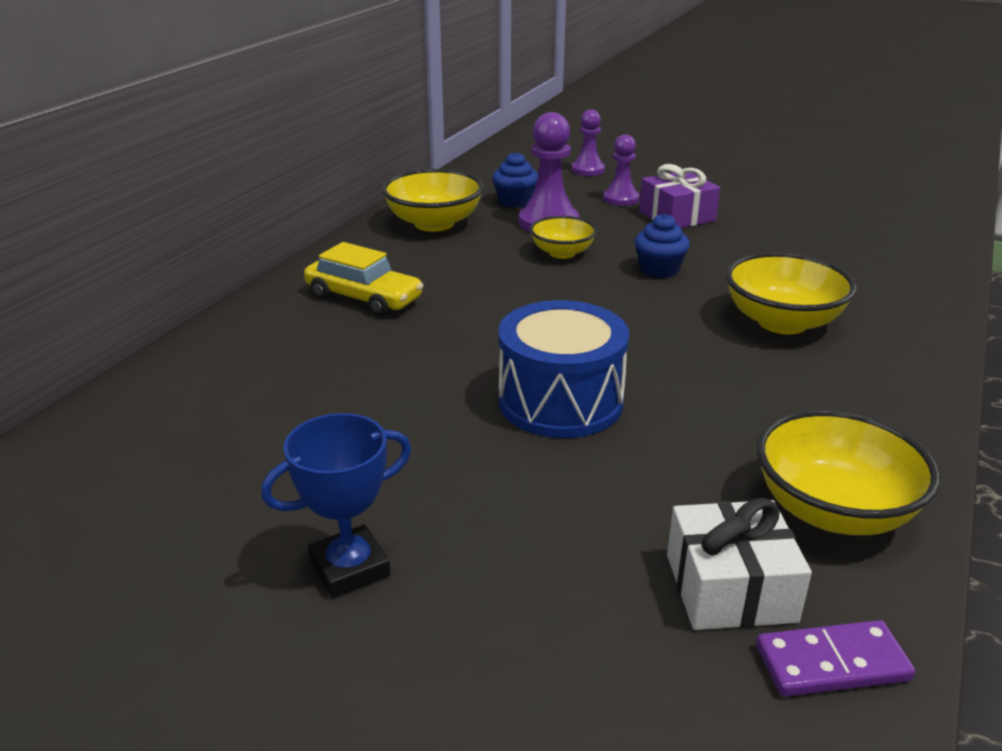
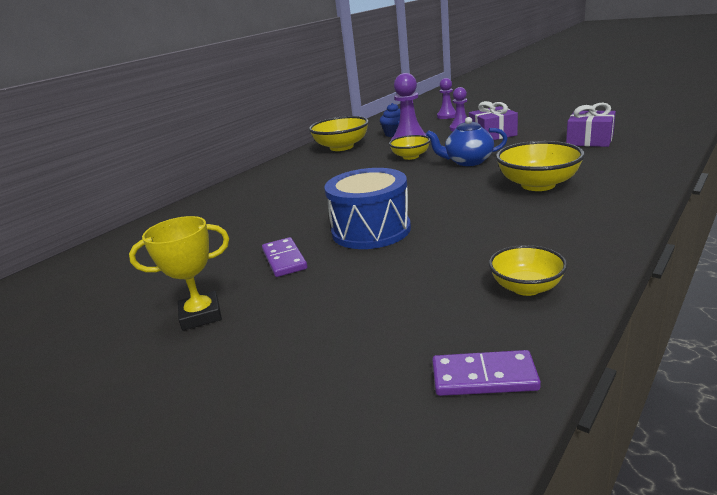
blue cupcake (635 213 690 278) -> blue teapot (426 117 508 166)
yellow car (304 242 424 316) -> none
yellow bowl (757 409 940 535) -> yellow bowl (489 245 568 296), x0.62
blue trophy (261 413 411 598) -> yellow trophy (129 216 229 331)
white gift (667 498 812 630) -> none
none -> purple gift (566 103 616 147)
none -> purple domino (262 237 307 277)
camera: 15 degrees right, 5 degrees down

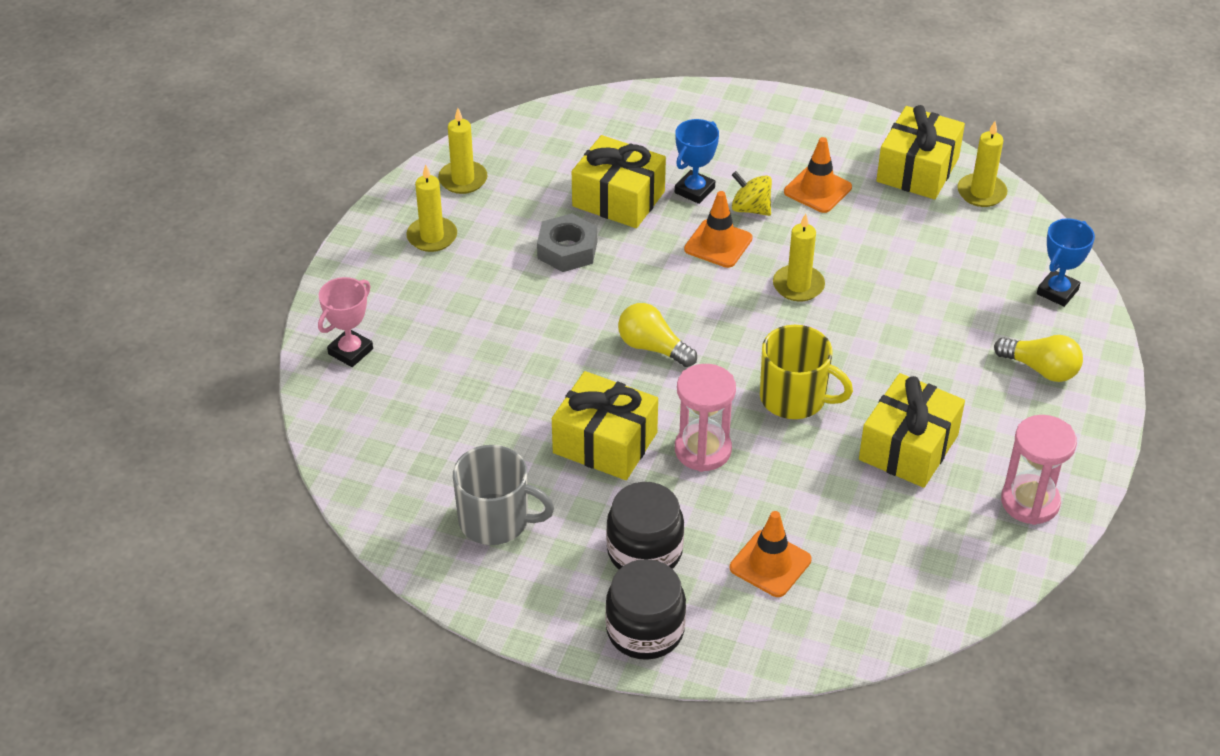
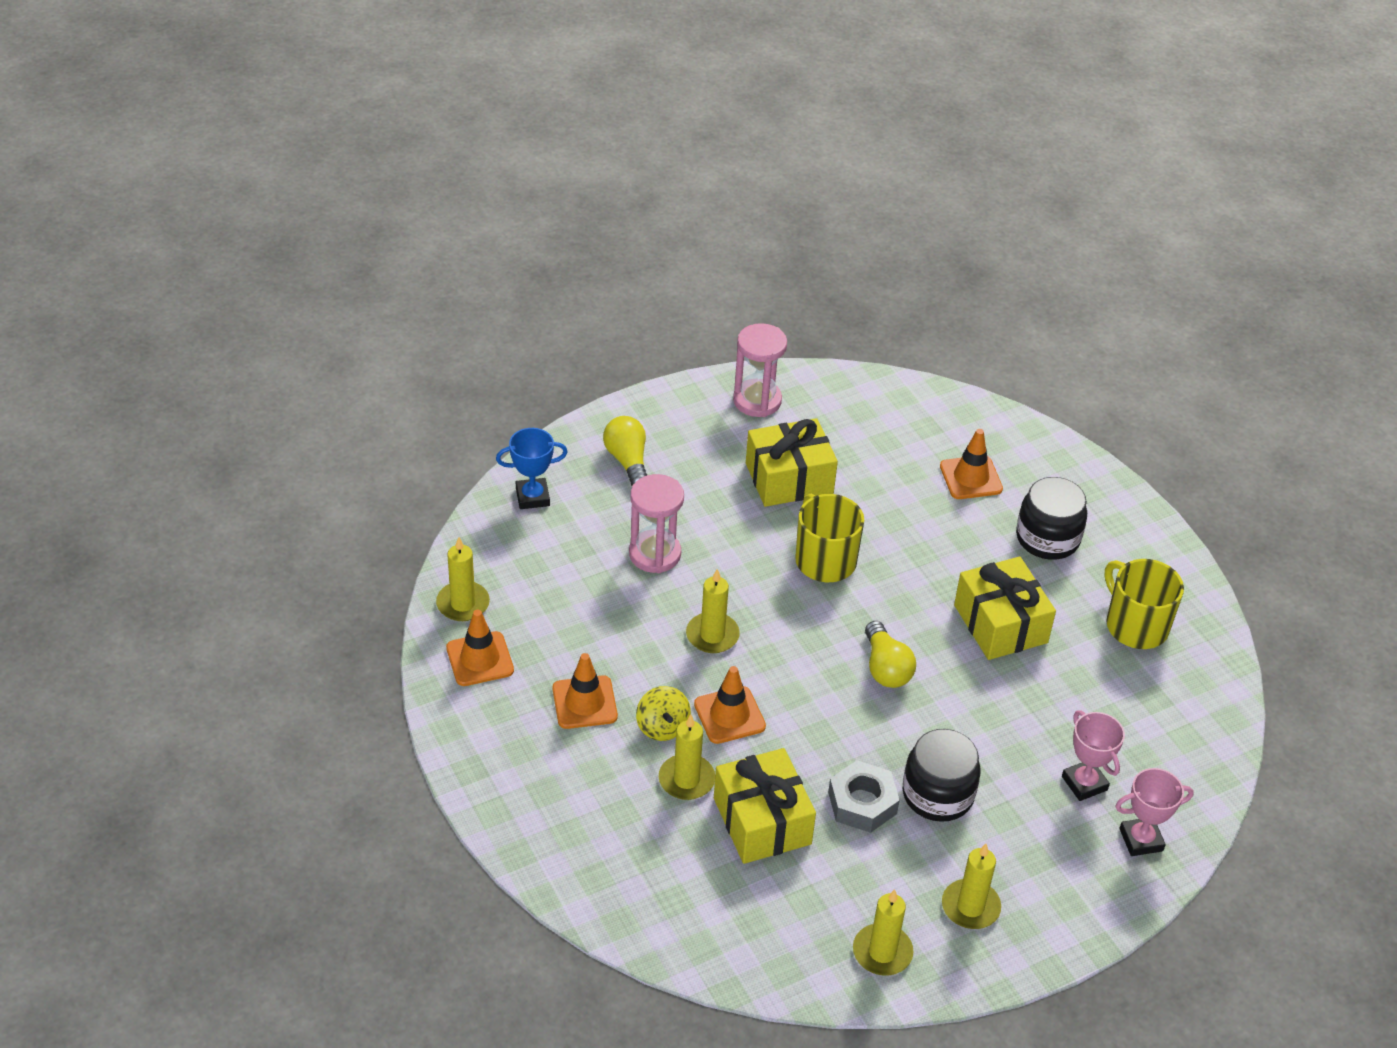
yellow gift (876 105 965 199) -> orange traffic cone (446 610 514 686)
blue trophy (675 119 719 204) -> yellow candle (659 714 715 800)
pink hourglass (675 364 736 472) -> pink hourglass (629 474 684 573), move
grey mug (453 445 554 545) -> yellow mug (1104 559 1184 649)
black jar (605 559 686 660) -> black jar (903 729 981 822), move
none -> pink trophy (1062 710 1125 801)
camera: 140 degrees left, 0 degrees up

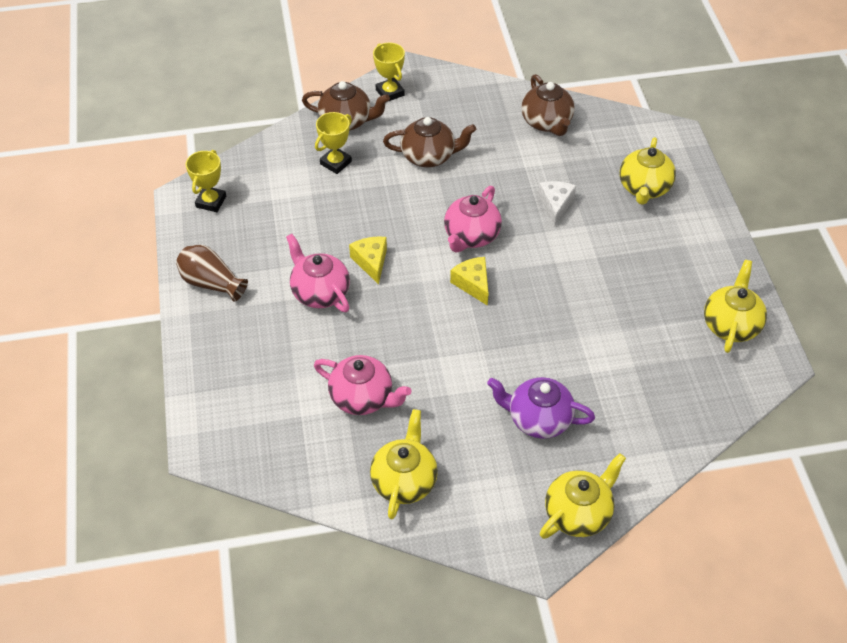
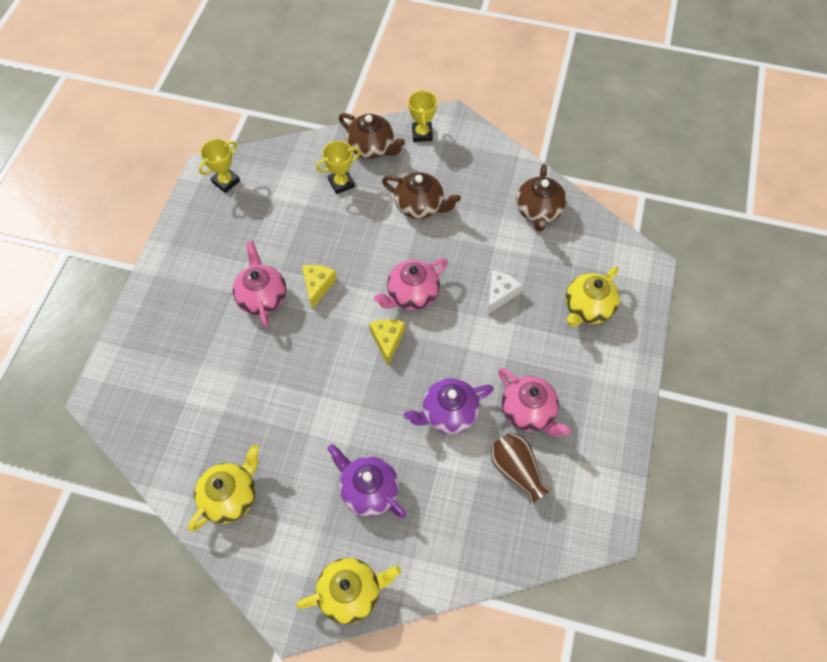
brown vase (176 245 248 302) -> brown vase (491 433 552 504), move
yellow teapot (704 260 767 353) -> none
pink teapot (314 355 411 415) -> pink teapot (498 368 570 436), move
none -> purple teapot (404 378 494 434)
camera: 25 degrees right, 10 degrees up

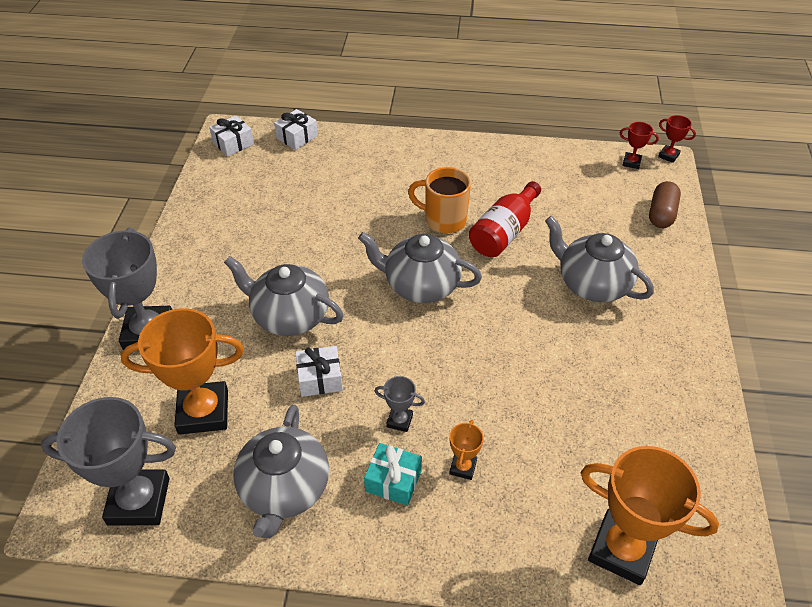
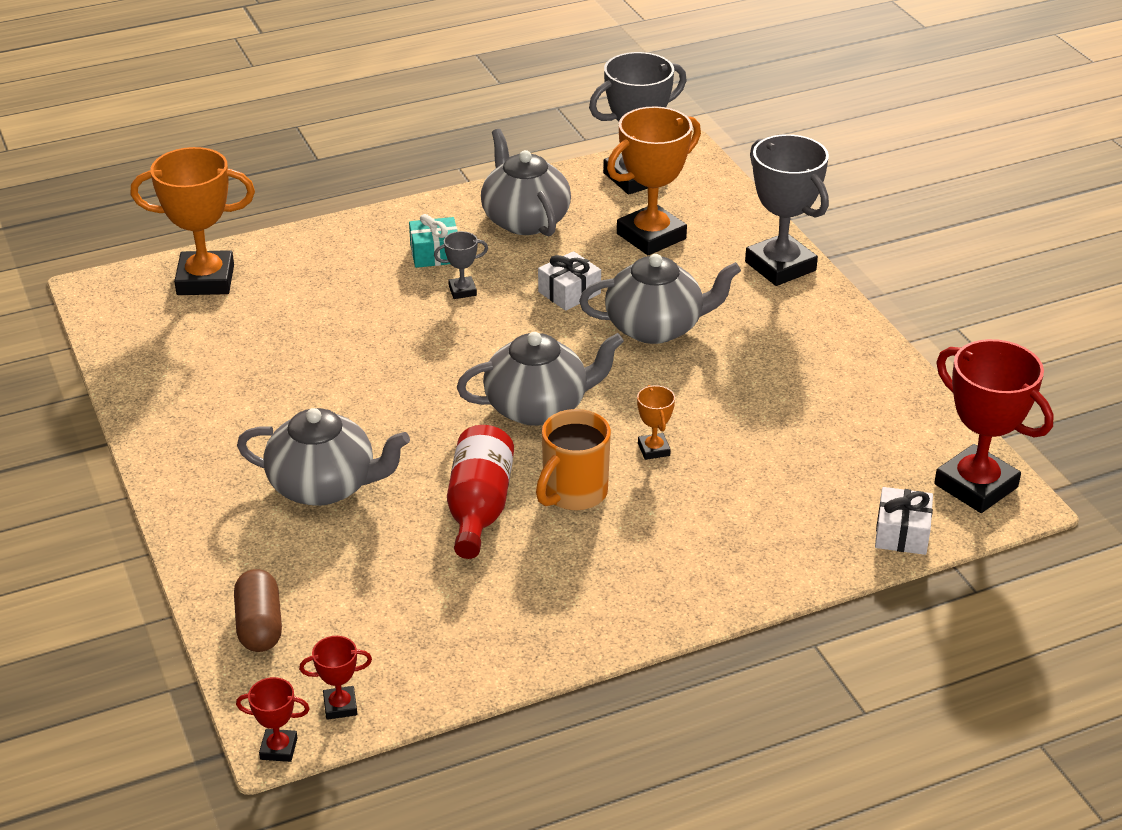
white gift (209 115 254 157) -> red trophy (934 339 1054 513)
orange mug (408 167 471 233) -> orange mug (536 409 611 510), 135 degrees clockwise
orange trophy (449 420 484 480) -> orange trophy (637 385 675 460), move
camera: 150 degrees right, 10 degrees down

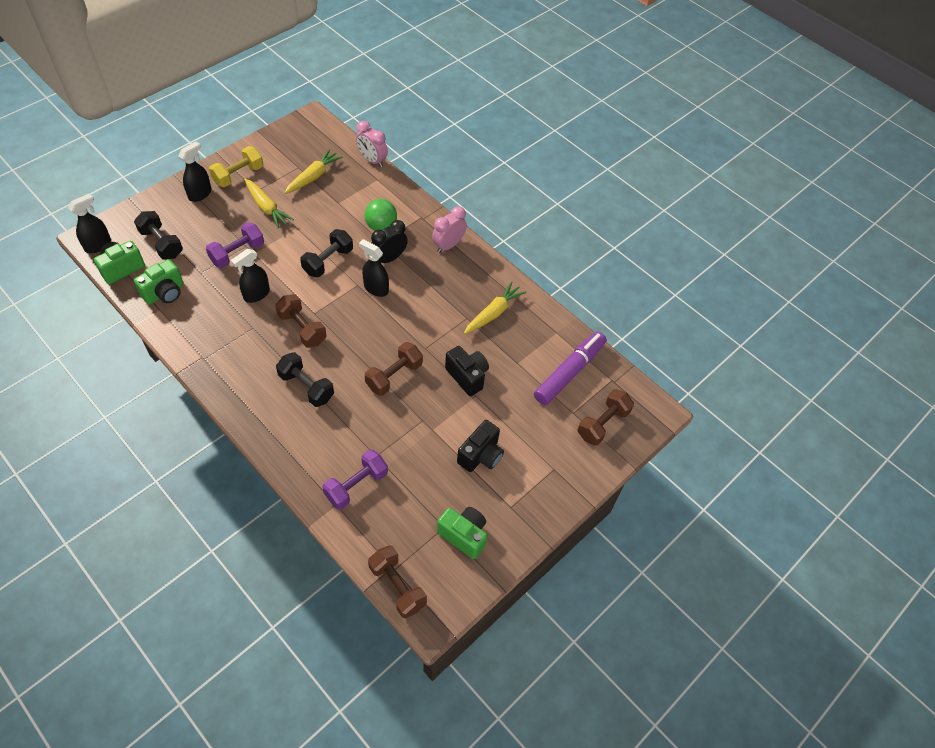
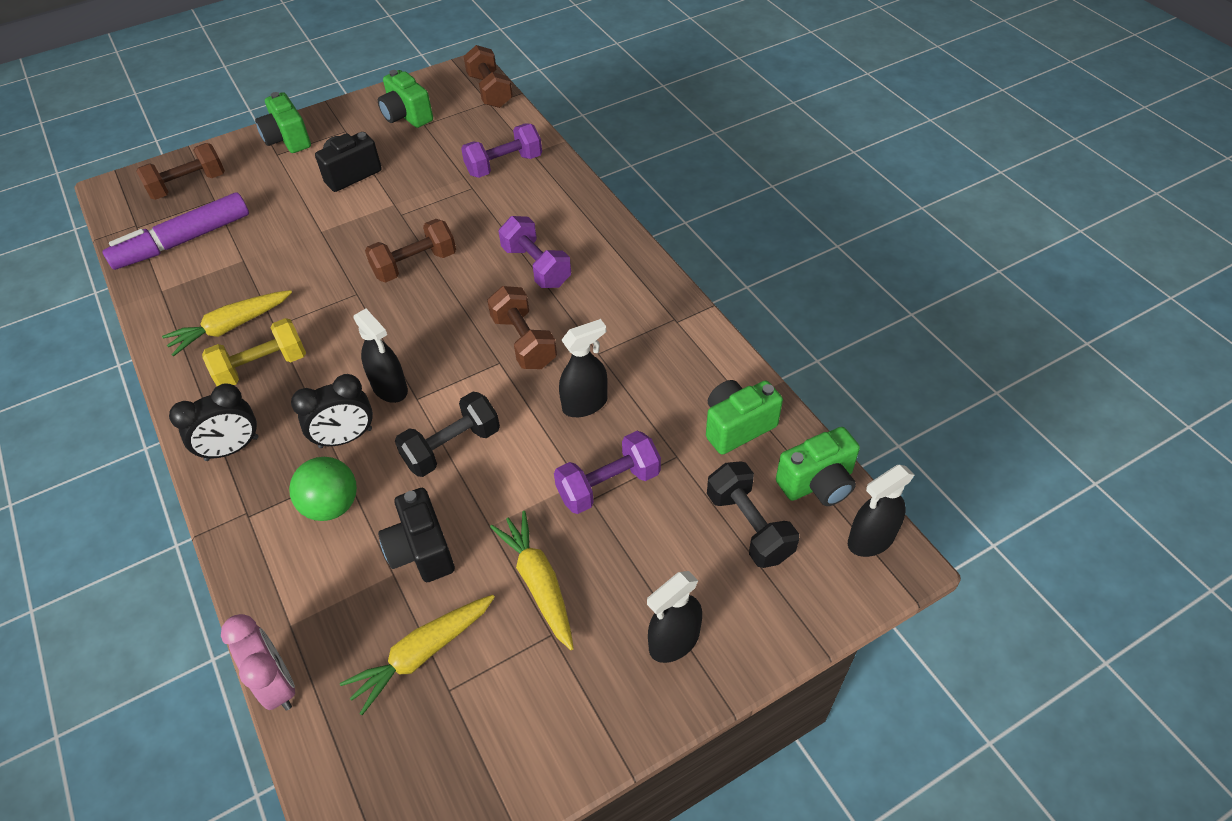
yellow dumbbell (209 146 263 187) -> yellow dumbbell (202 318 306 386), move
pink clock (432 207 467 253) -> black clock (169 383 258 461)
black camera (445 346 489 396) -> black camera (378 488 455 582), move
black dumbbell (276 352 334 407) -> purple dumbbell (499 216 571 288)
none -> green camera (255 92 311 153)
camera: 160 degrees left, 5 degrees down

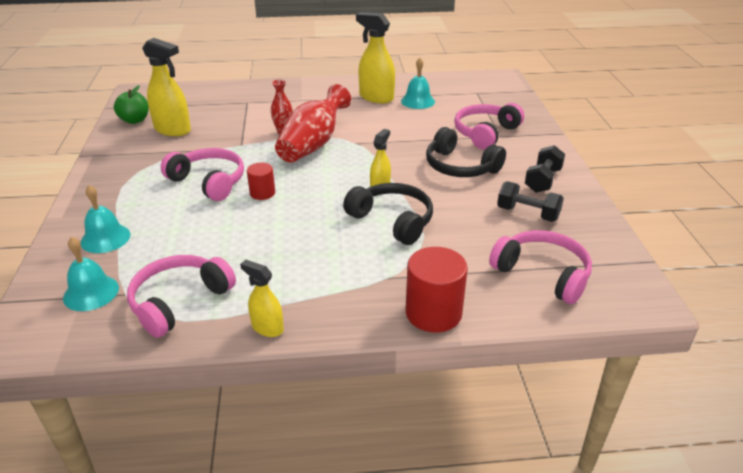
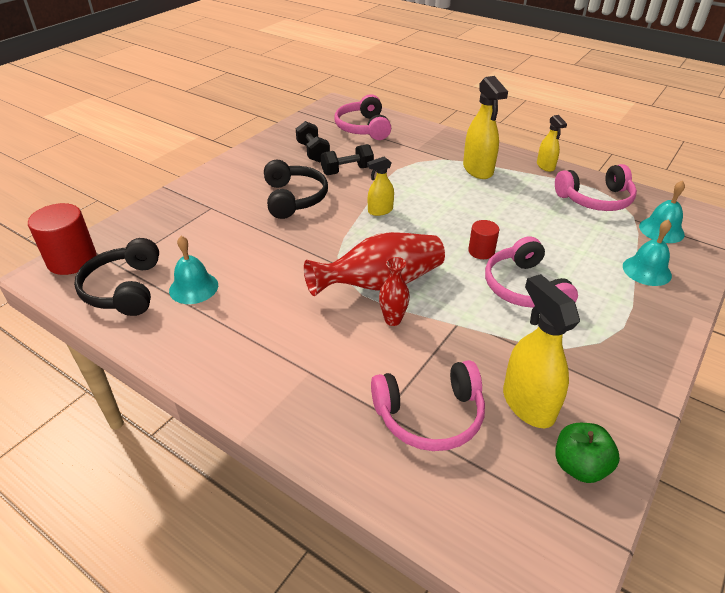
yellow spray bottle (356 12 395 103) -> yellow spray bottle (463 76 508 179), move
pink headphones (454 103 524 150) -> pink headphones (371 360 485 451), move
black dumbbell (525 145 565 193) -> black dumbbell (321 144 374 175), move
black headphones (343 183 433 245) -> black headphones (74 238 159 316), move
red cylinder (406 247 468 332) -> red cylinder (28 203 97 275), move
camera: 140 degrees left, 5 degrees up

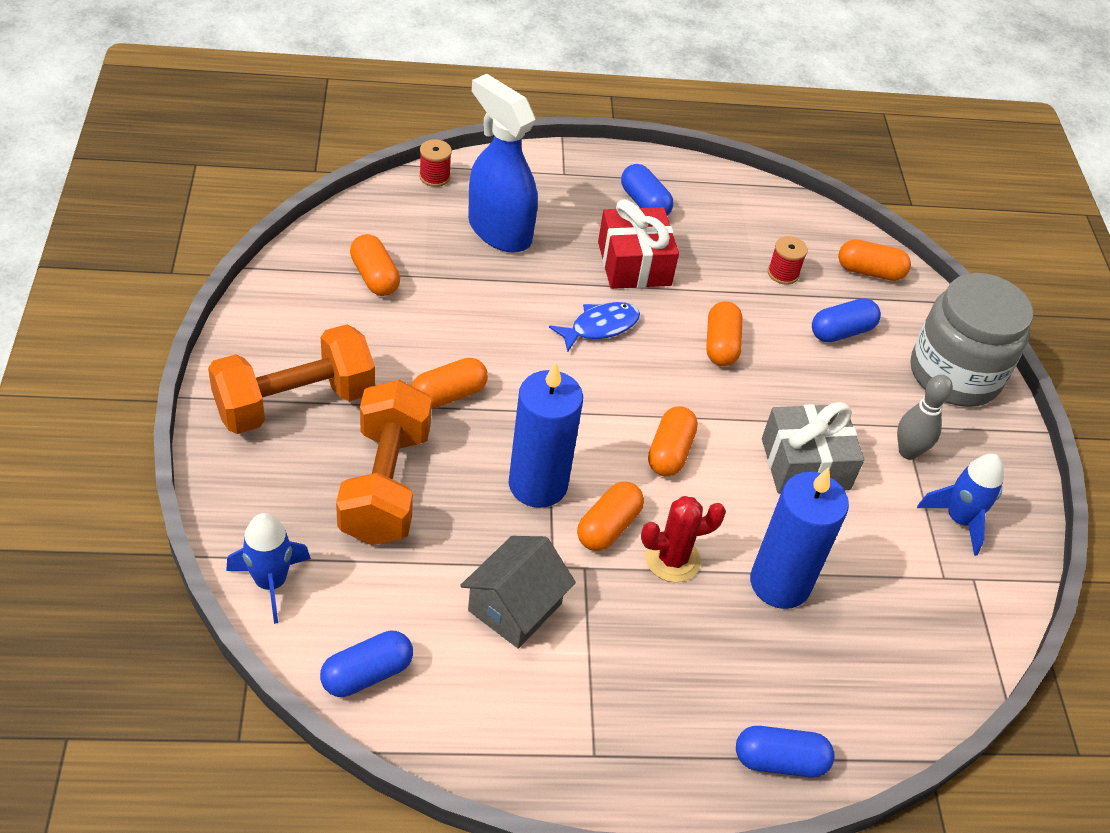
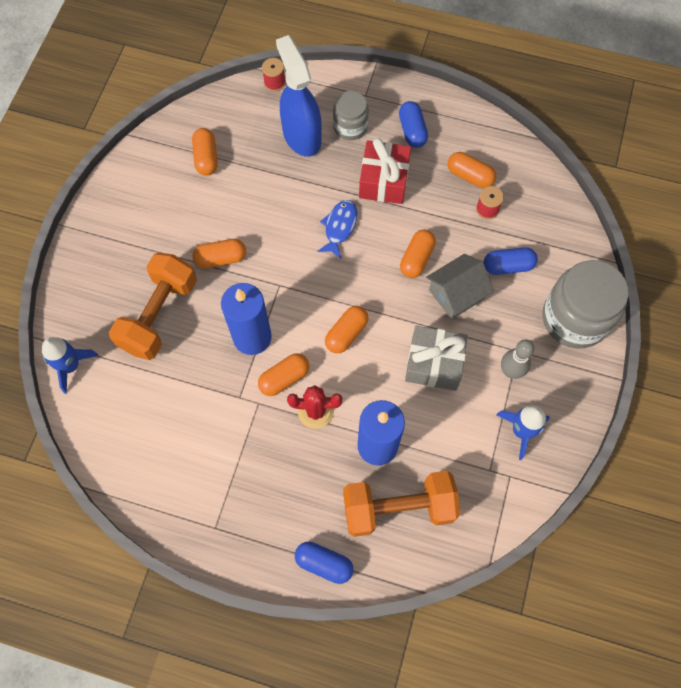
orange capsule (838 239 911 281) -> orange capsule (448 152 496 188), move
blue fish (549 302 640 352) -> blue fish (317 200 357 259), 60 degrees counterclockwise
orange dumbbell (208 324 375 434) -> orange dumbbell (343 471 460 537), move
grey house (460 536 576 649) -> grey house (426 254 494 320), move
blue capsule (320 630 413 697) -> none
none -> grey jar (333 91 369 140)
camera: 25 degrees right, 20 degrees up

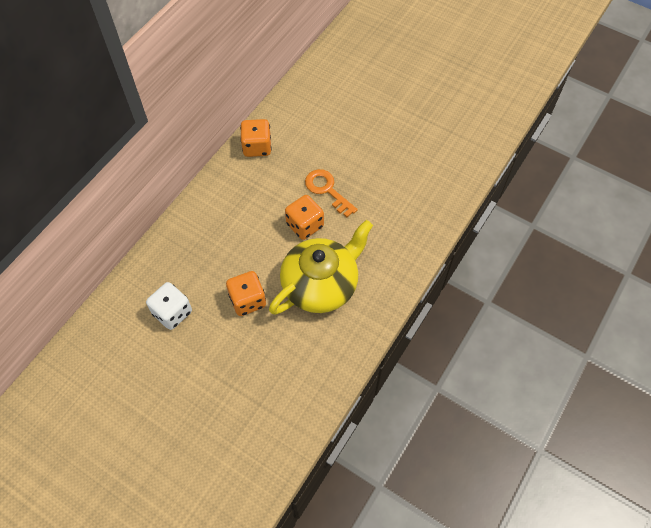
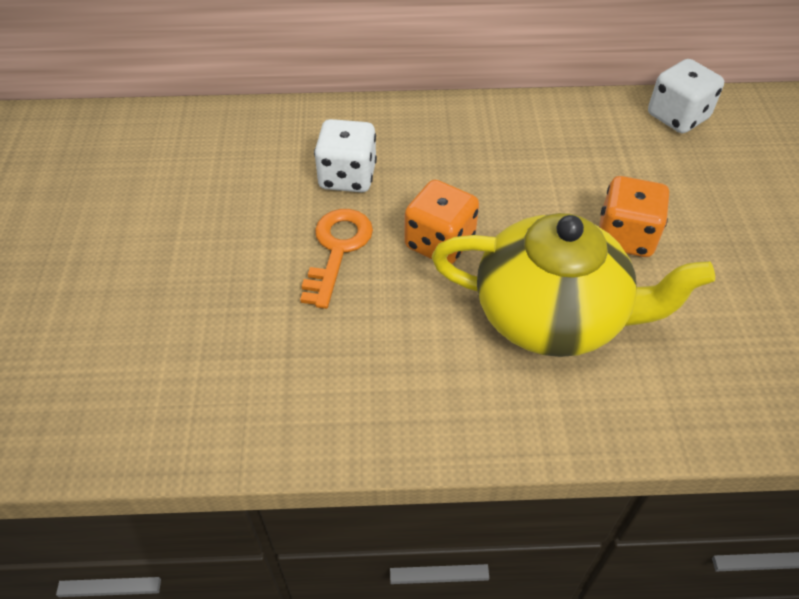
orange dice (240 119 272 157) -> white dice (648 59 724 133)
orange key (305 169 358 217) -> orange key (300 209 373 309), move
camera: 55 degrees right, 10 degrees down

